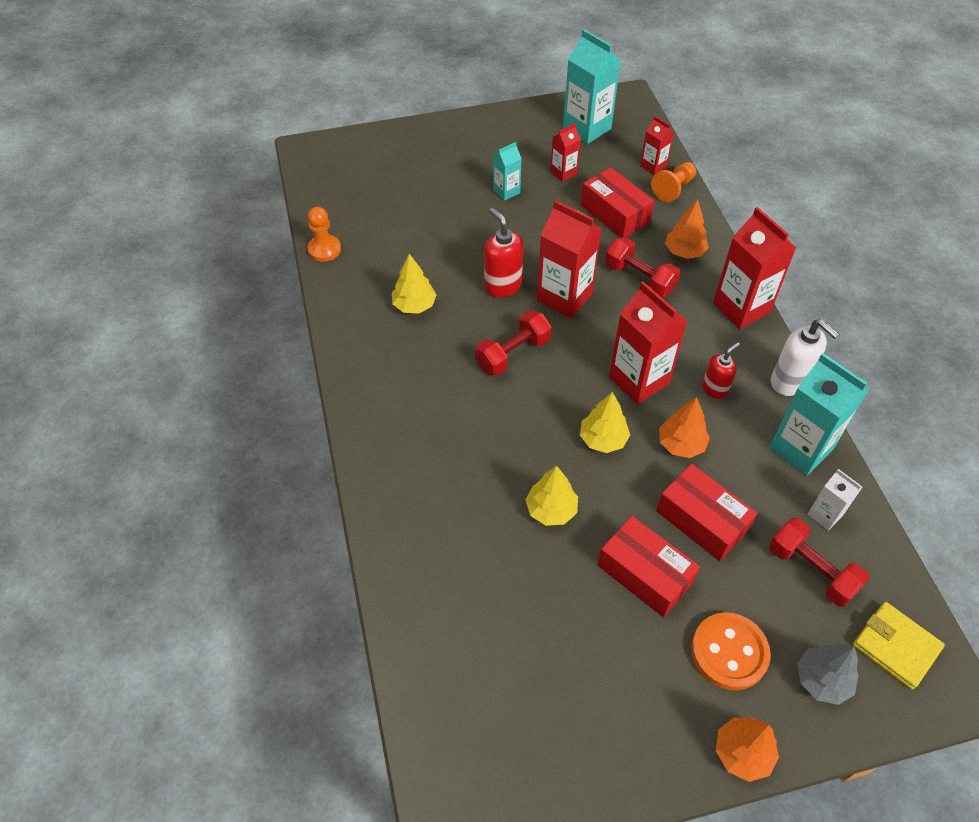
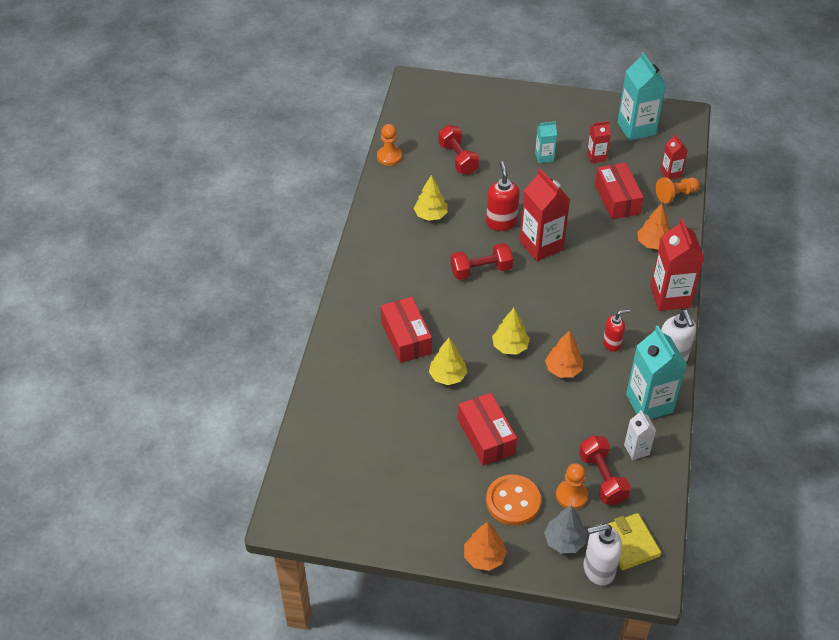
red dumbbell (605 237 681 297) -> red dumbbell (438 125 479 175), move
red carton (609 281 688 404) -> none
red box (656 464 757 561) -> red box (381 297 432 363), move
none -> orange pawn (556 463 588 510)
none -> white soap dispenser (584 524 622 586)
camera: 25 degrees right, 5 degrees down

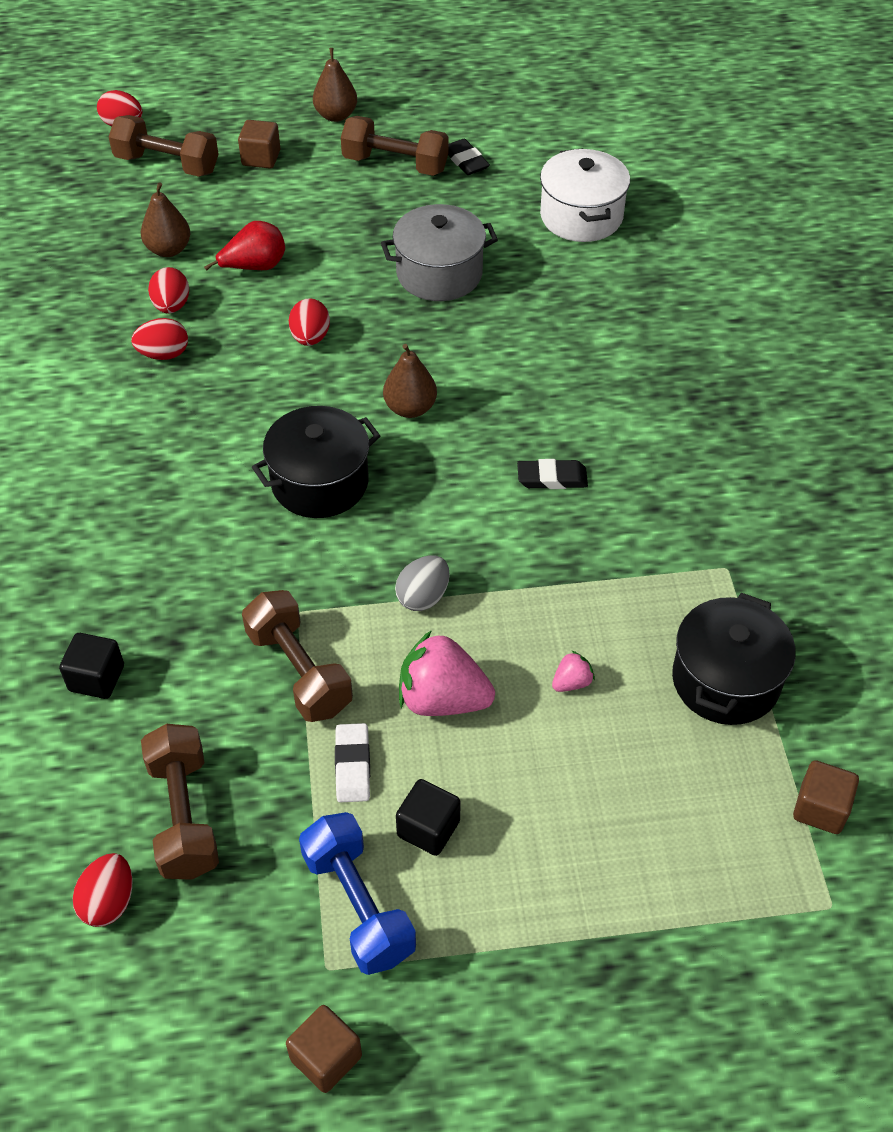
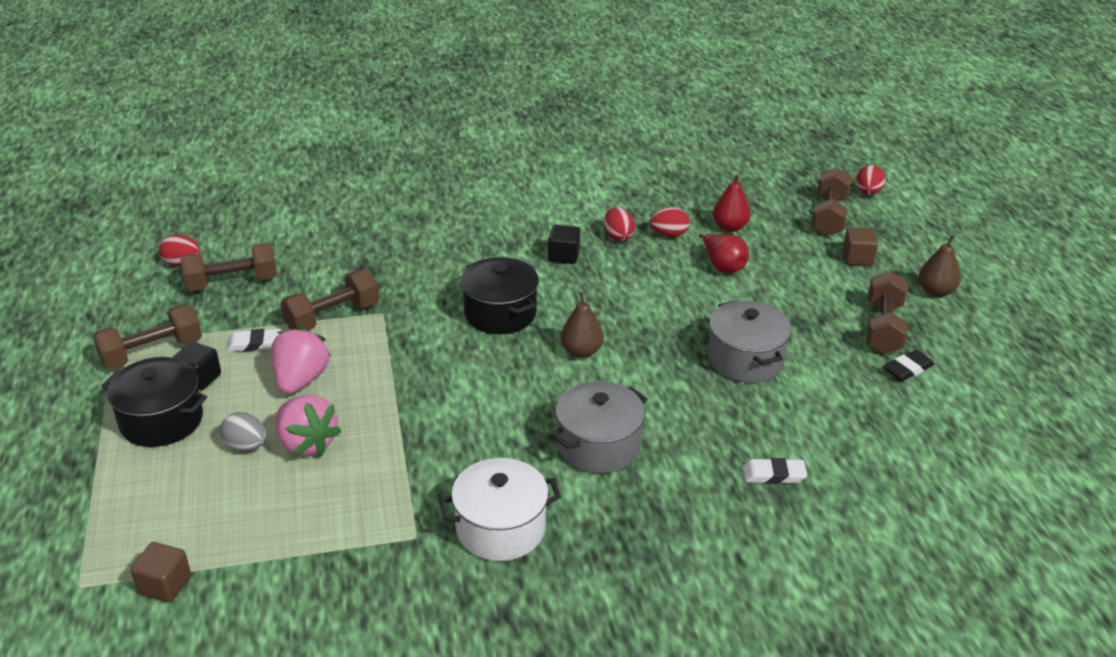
white pot (540 148 630 242) -> white pot (439 458 561 561), move
brown pear (141 182 190 257) -> red pear (713 174 751 232)
red egg (289 298 330 346) -> none
black eraser (517 459 588 489) -> none
grey egg (395 556 450 611) -> grey egg (220 412 266 451), move
black pot (672 593 796 725) -> black pot (102 357 207 447), move
black cube (59 633 124 699) -> black cube (548 225 580 264), move
pink strawberry (552 650 595 692) -> pink strawberry (276 395 341 457), x2.16
blue dumbbell (299 812 416 975) -> brown dumbbell (93 304 202 369)
brown cube (286 1005 362 1093) -> none
none -> grey pot (551 381 647 474)
none -> white eraser (742 458 807 484)
camera: 85 degrees right, 15 degrees down

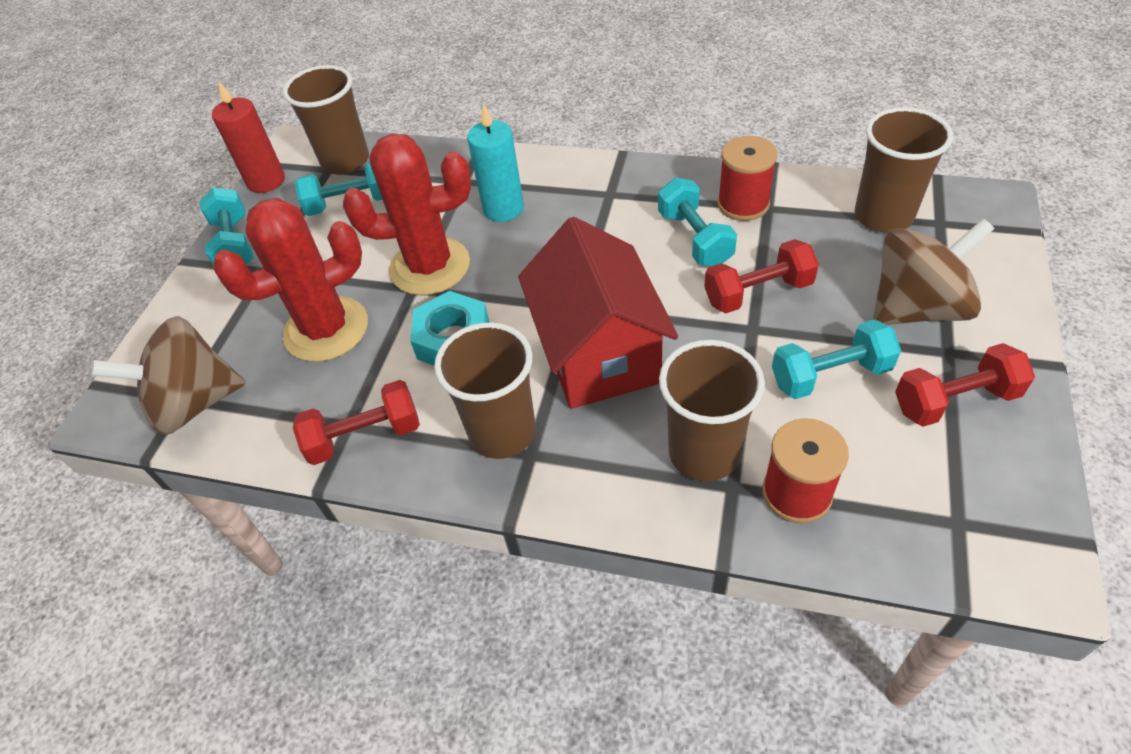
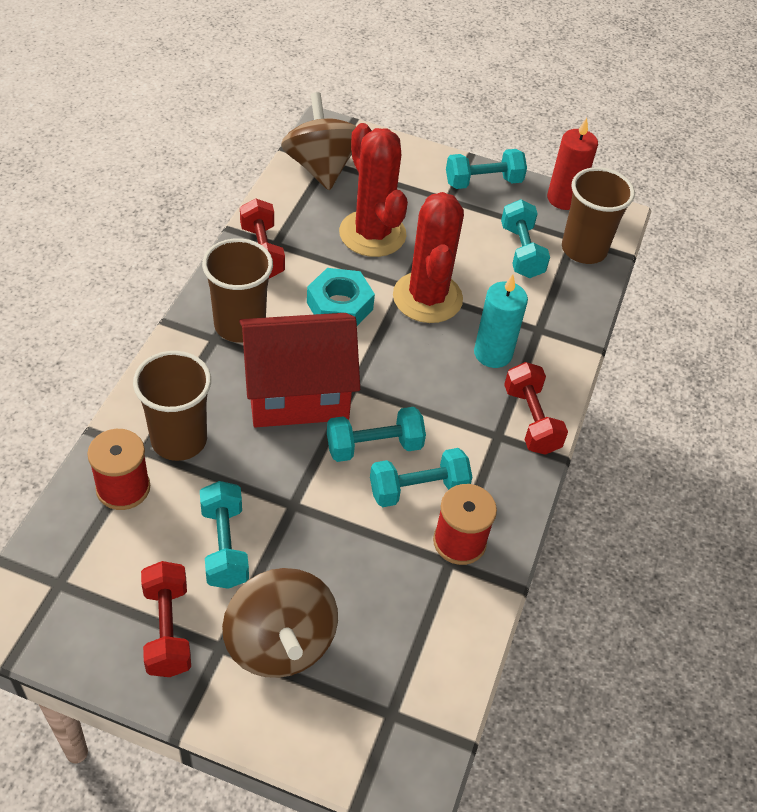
brown cup (855 107 953 233) -> none
red dumbbell (704 239 819 313) -> red dumbbell (504 362 568 455), move
none -> turquoise dumbbell (327 407 426 462)
camera: 85 degrees right, 0 degrees up

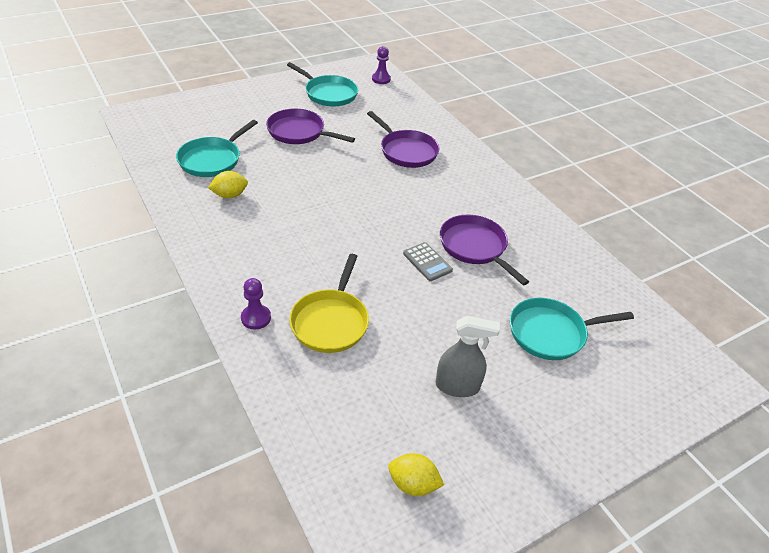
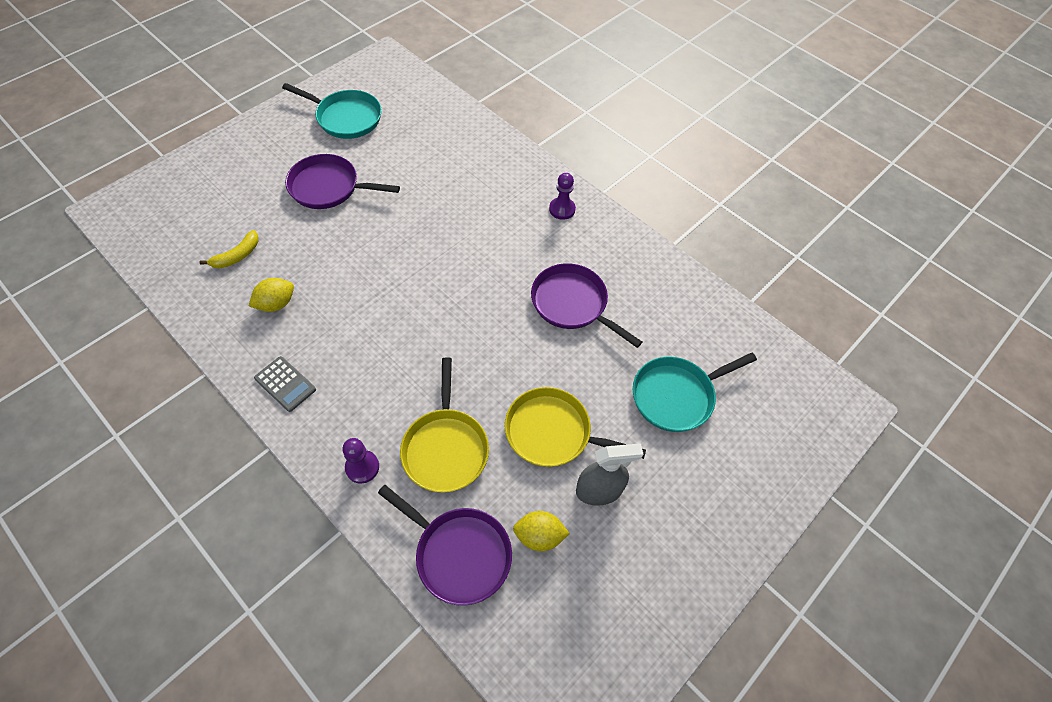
purple pawn (372 46 391 84) -> purple pawn (549 173 576 220), move
purple pan (367 111 440 168) -> purple pan (378 485 512 606), move
turquoise pan (176 120 258 177) -> yellow banana (199 230 259 269)
grey calculator (403 242 453 281) -> grey calculator (254 356 316 412), move
yellow lemon (388 453 444 496) -> yellow lemon (513 511 570 551), move
none -> yellow pan (505 387 646 467)
camera: 15 degrees left, 15 degrees up

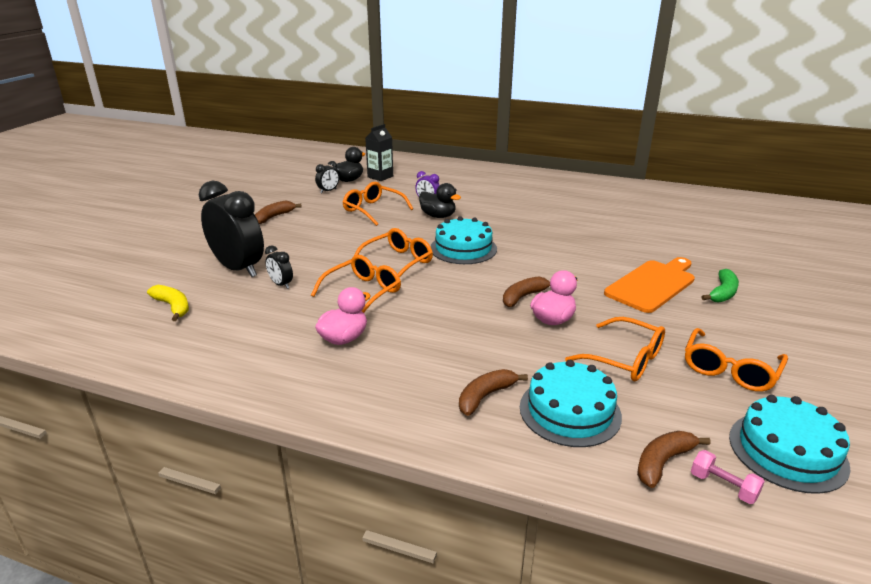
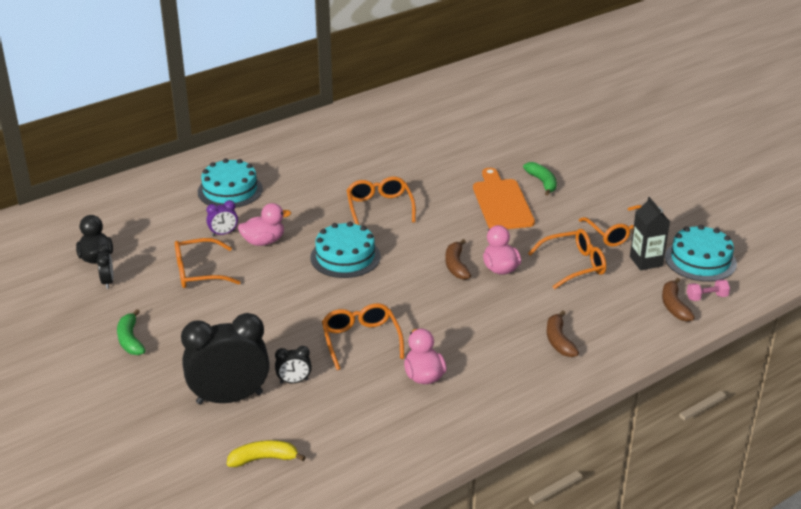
black carton (365 124 393 181) -> black carton (630 197 670 270), move
black duck (419 183 461 218) -> pink duck (238 203 291 246)
brown banana (255 200 302 224) -> green banana (117 309 146 355)
orange glasses (354 228 433 278) -> orange glasses (347 177 416 225), move
turquoise cake (520 360 622 447) -> turquoise cake (198 158 263 208), move
camera: 55 degrees left, 5 degrees up

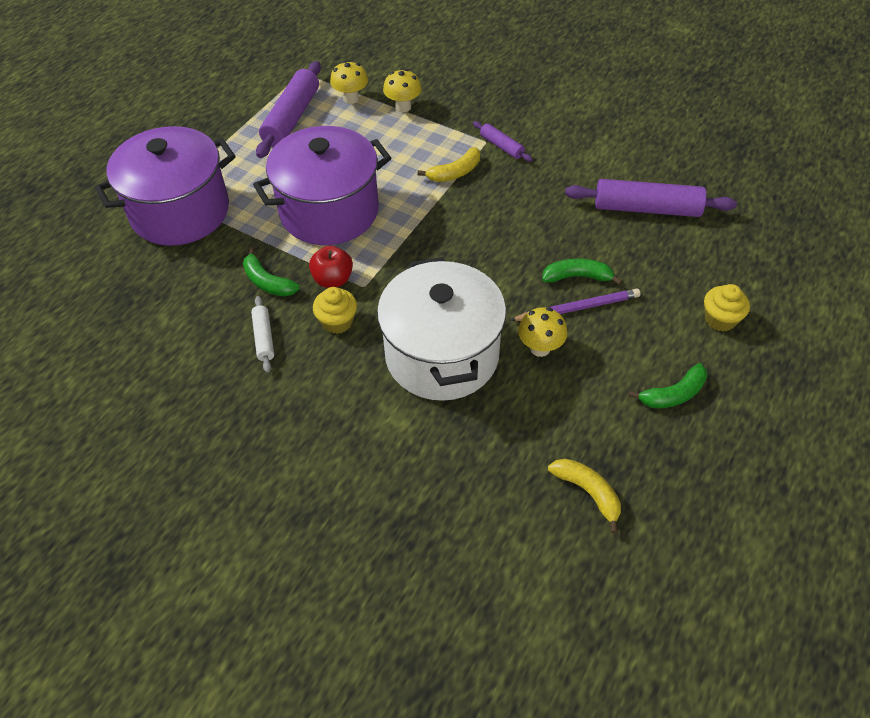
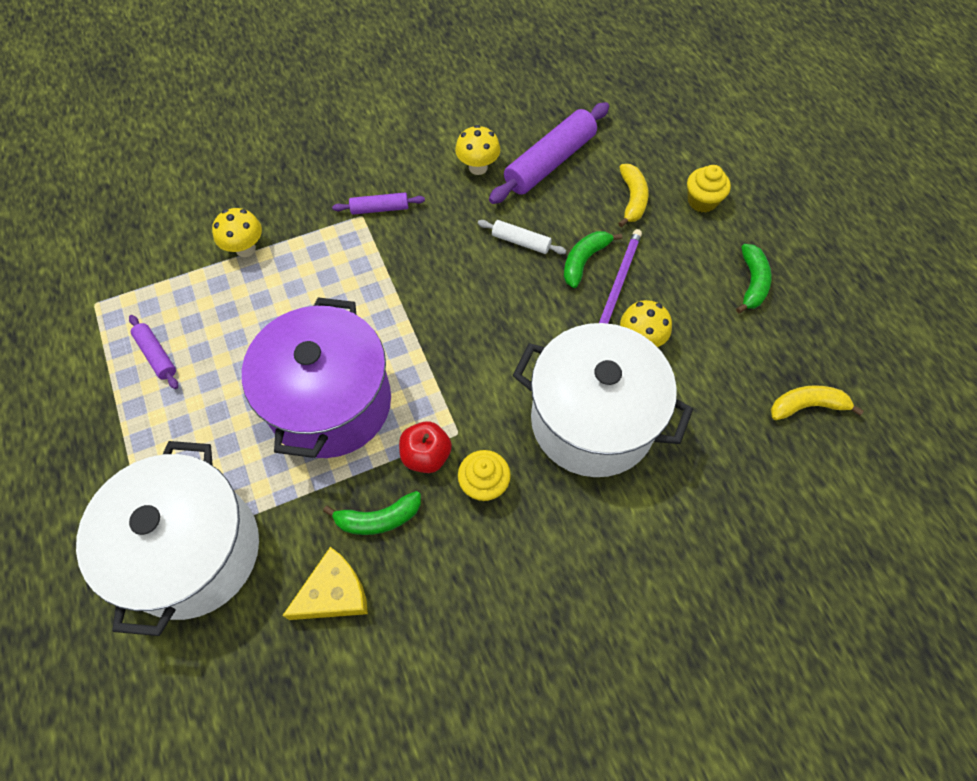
purple rolling pin (256 61 321 158) -> purple rolling pin (129 315 178 389), x0.51
yellow mushroom (330 61 368 104) -> yellow mushroom (455 125 500 175), move
purple pot (95 126 236 246) -> white pot (76 441 259 636)
yellow banana (417 147 480 182) -> yellow banana (618 164 649 227), move
white rolling pin (251 296 274 372) -> white rolling pin (478 220 566 254), move
none -> yellow cheese (282 547 368 620)
camera: 55 degrees left, 10 degrees up

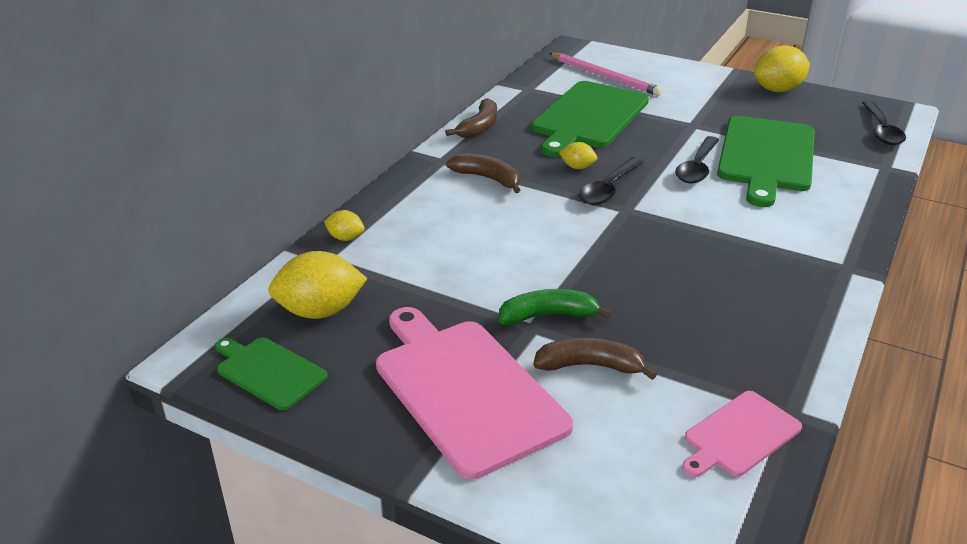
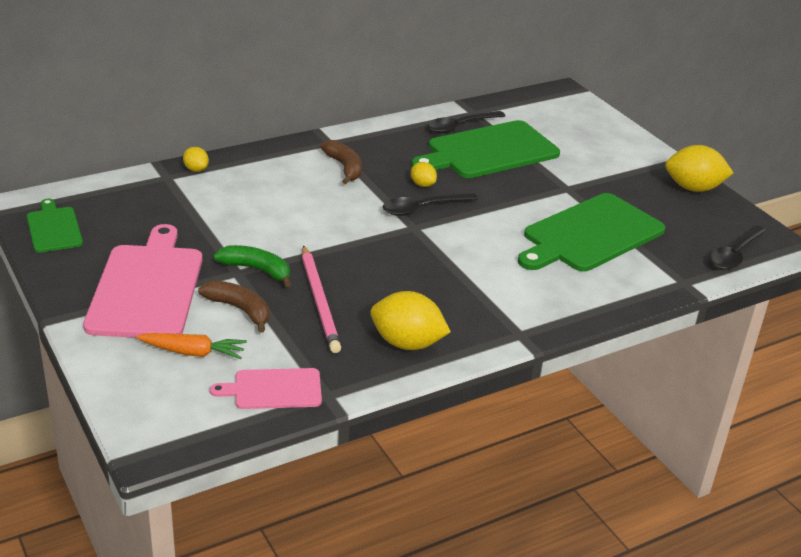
pink pencil (549 53 663 96) -> pink pencil (302 245 341 353), move
brown banana (445 98 497 138) -> none
black spoon (675 136 719 183) -> black spoon (427 111 505 133), move
yellow lemon (268 251 367 319) -> yellow lemon (370 291 451 350), move
none -> orange carrot (136 333 247 359)
camera: 30 degrees right, 0 degrees up

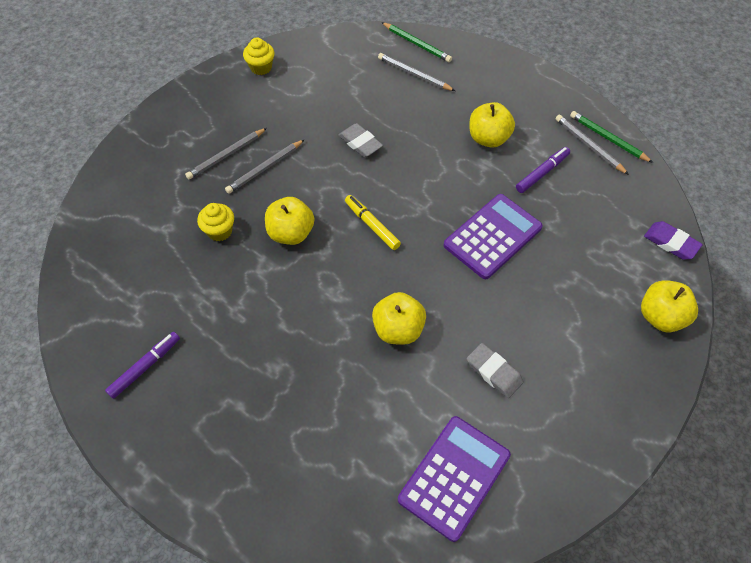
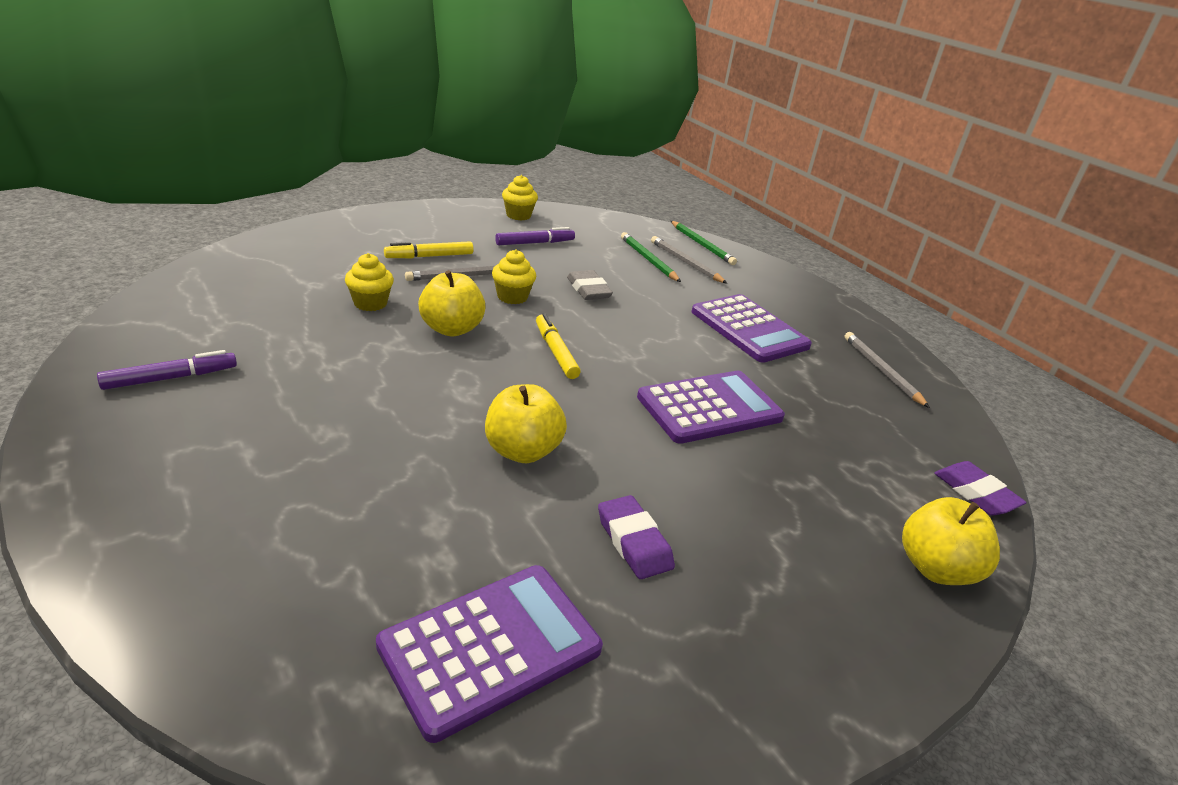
yellow apple (469 102 515 148) -> purple calculator (692 294 812 363)
green pencil (570 111 653 163) -> green pencil (621 232 681 282), move
grey pencil (185 128 267 179) -> yellow marker (384 241 474 258)
purple marker (516 147 570 193) -> purple marker (495 227 575 245), move
grey eraser (467 343 524 398) -> purple eraser (598 495 675 579)
none -> yellow cupcake (492 250 536 304)
camera: 15 degrees right, 25 degrees down

